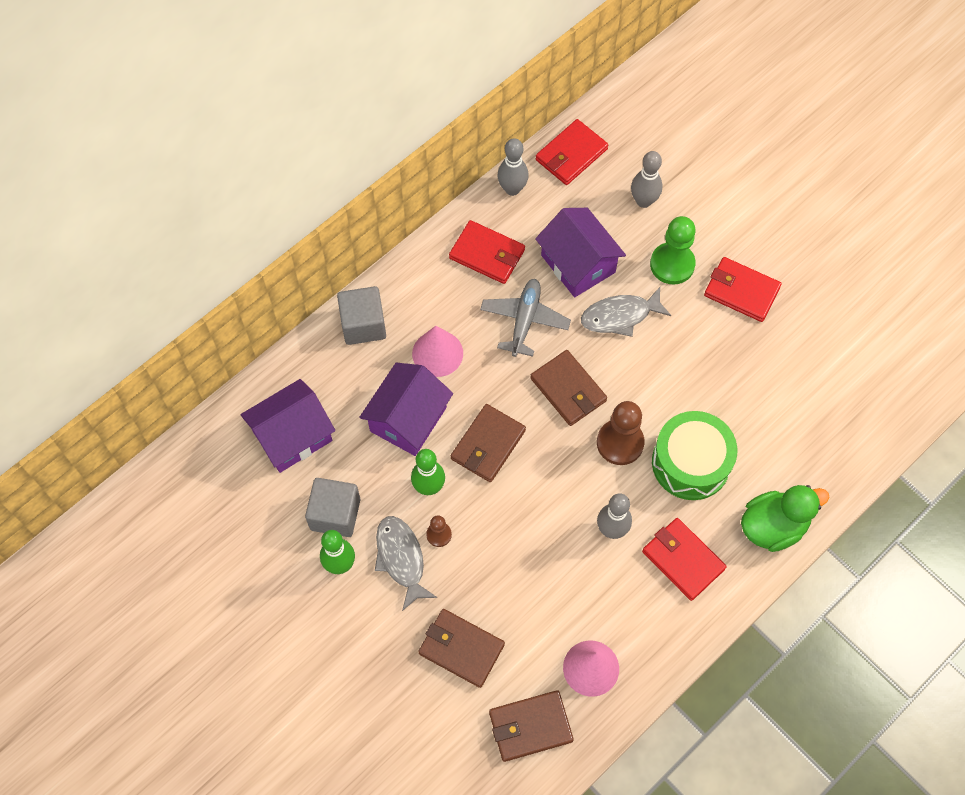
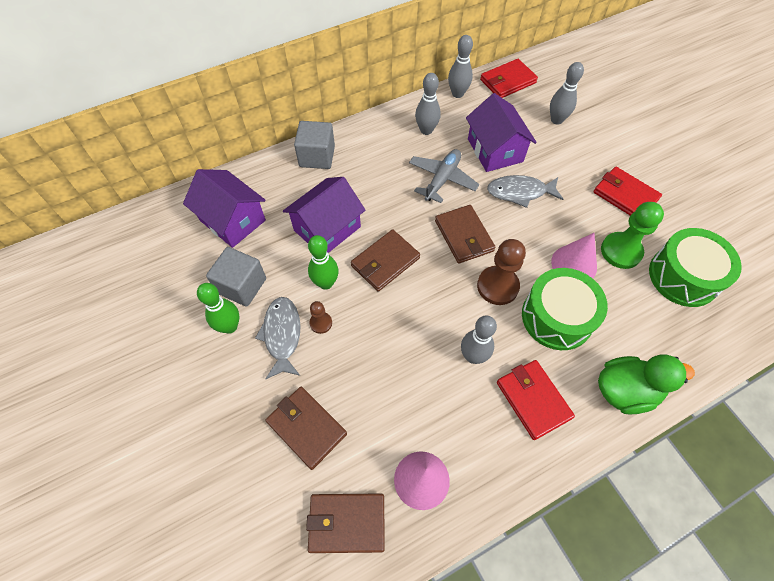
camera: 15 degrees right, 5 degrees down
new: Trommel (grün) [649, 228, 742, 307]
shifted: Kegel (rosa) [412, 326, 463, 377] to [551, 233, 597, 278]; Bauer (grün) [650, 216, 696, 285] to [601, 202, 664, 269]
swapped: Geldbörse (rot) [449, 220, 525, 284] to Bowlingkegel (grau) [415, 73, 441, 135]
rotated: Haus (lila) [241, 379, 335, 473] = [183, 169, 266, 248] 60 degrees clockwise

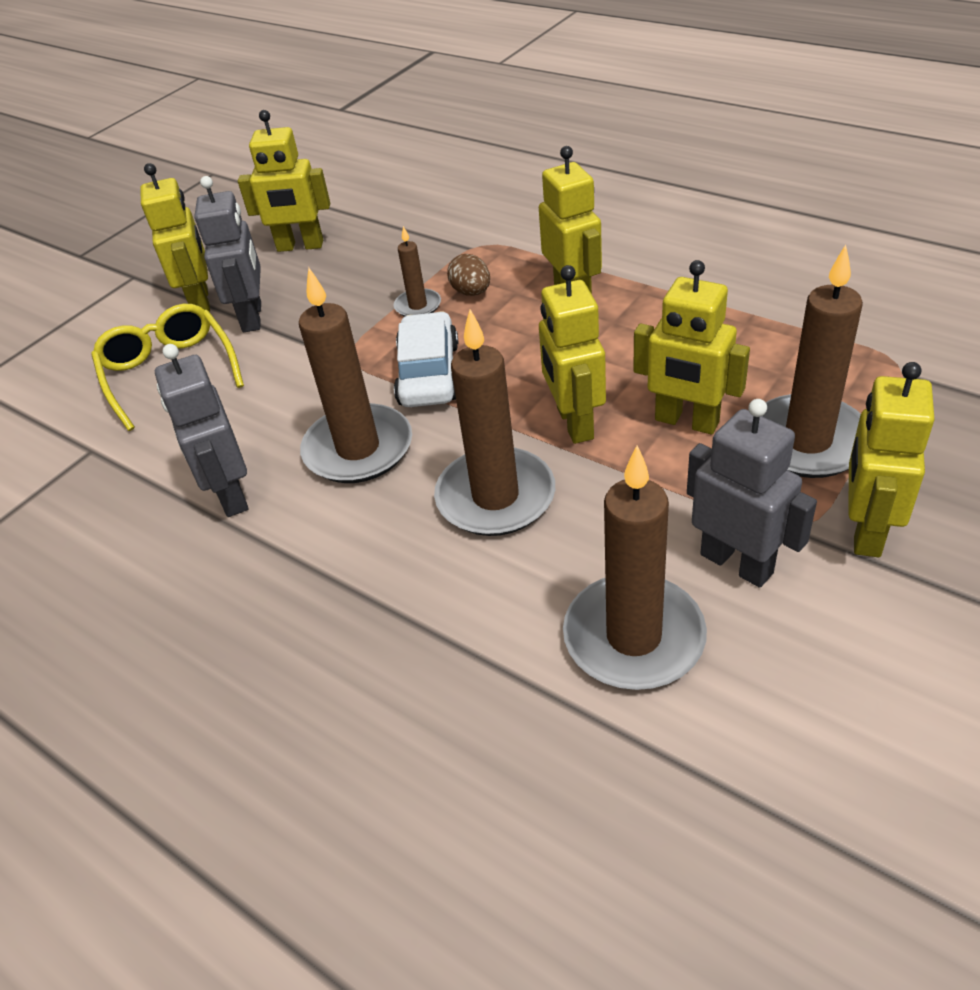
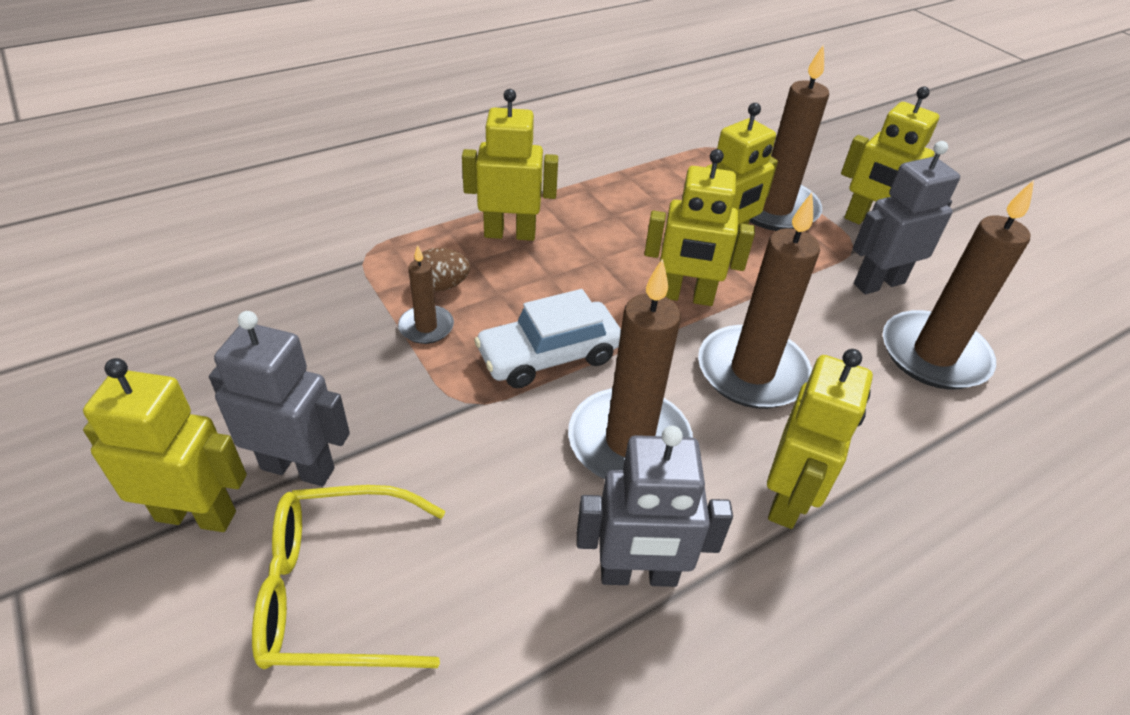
camera: 75 degrees left, 0 degrees up
shifted: Roboter (gelb) [238, 110, 330, 252] to [767, 349, 873, 529]
rotated: Auto (weiß) [394, 311, 459, 407] = [474, 289, 621, 388] 45 degrees counterclockwise

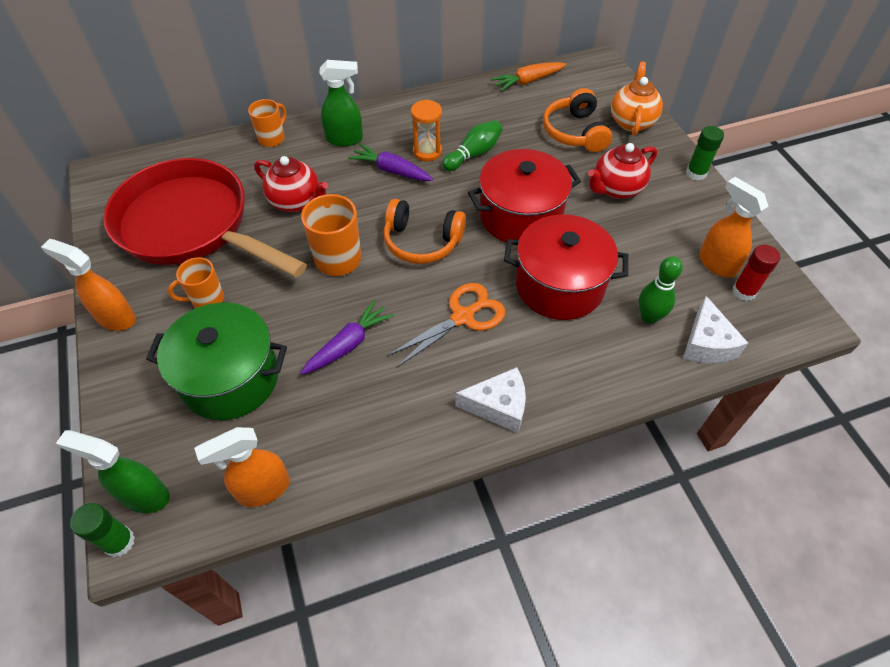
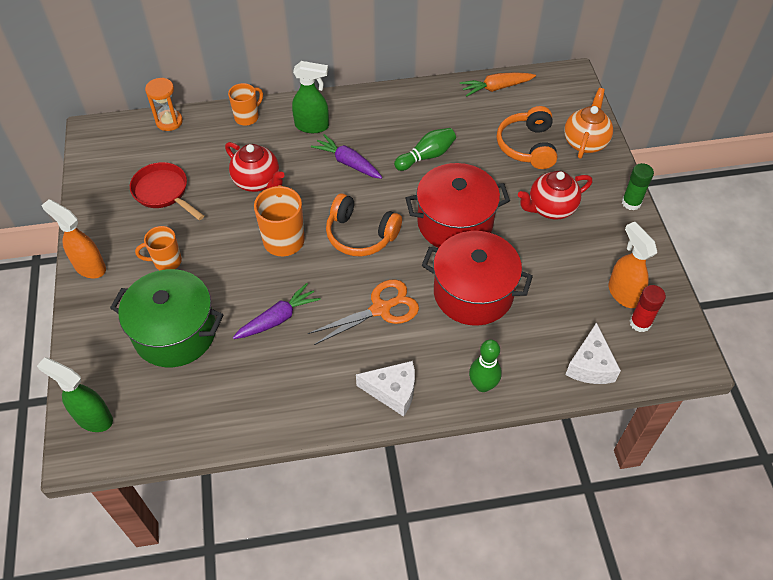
camera: 10 degrees right, 0 degrees up
gone: Klebestift (grün) [70, 503, 135, 557]; Sprühflasche (orange) [194, 427, 290, 507]
shifted: Sanduhr (orange) [411, 100, 442, 161] to [145, 78, 183, 131]; Bowlingkegel (grün) [638, 256, 683, 324] to [469, 339, 502, 392]
scaled: Pfanne (rot) [103, 158, 307, 277] = [130, 162, 204, 220] x0.47

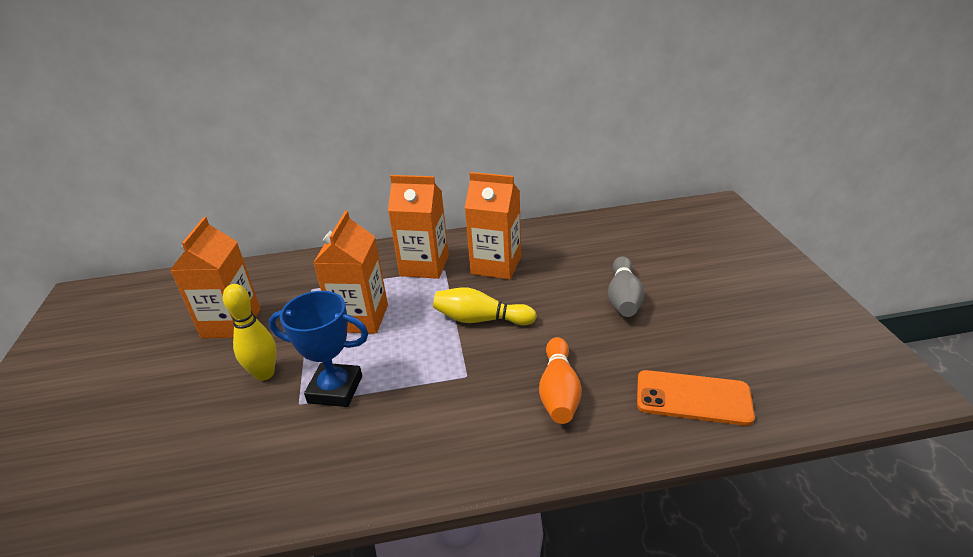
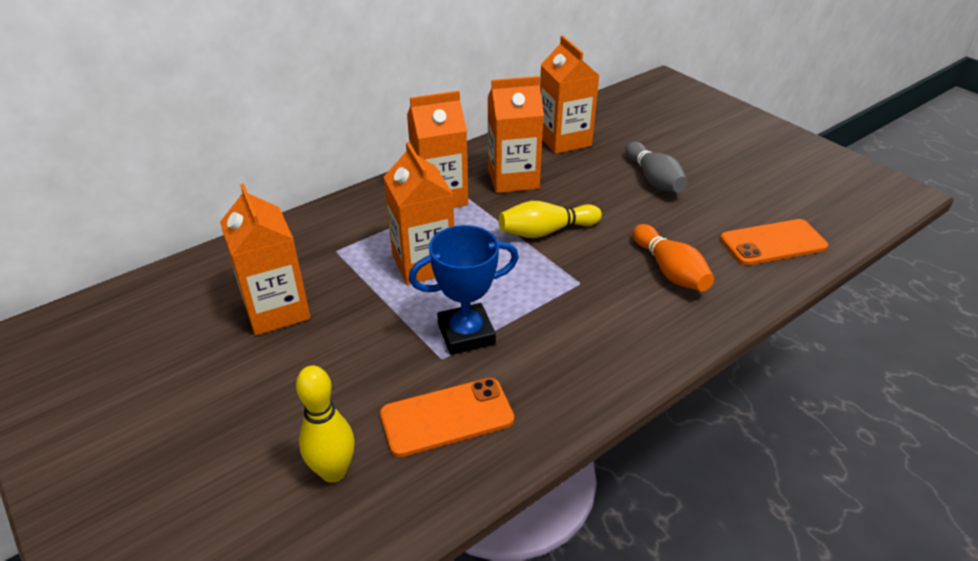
camera: 30 degrees left, 5 degrees up
new: Handy (orange) [380, 378, 514, 457]; Getränkekarton (orange) [540, 36, 599, 154]
shifted: Bowlingkegel (gelb) [223, 284, 277, 381] to [296, 365, 355, 483]

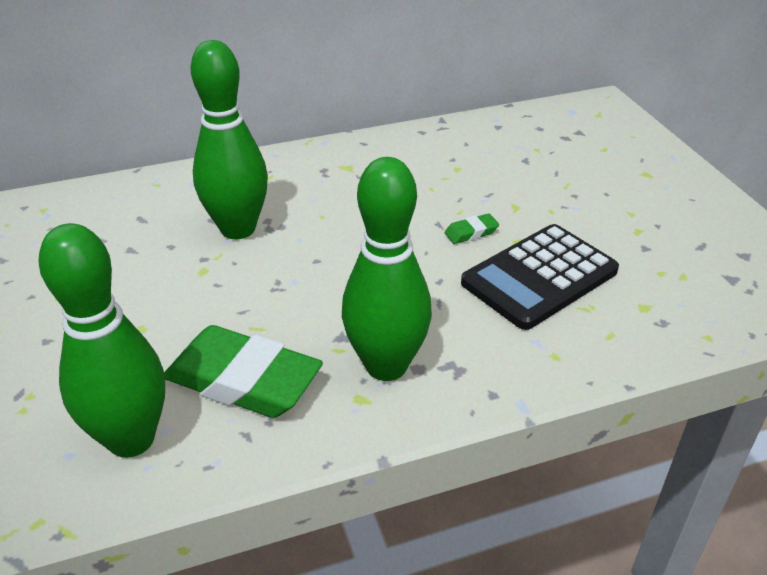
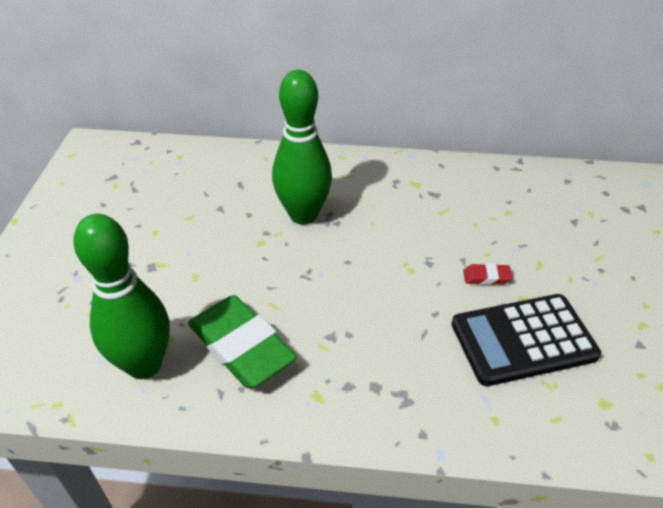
camera: 25 degrees right, 5 degrees up
gone: Bowlingkegel (grün) [342, 157, 432, 381]
repainted: Radiergummi (grün) [445, 213, 499, 244] to Radiergummi (rot) [463, 263, 512, 285]

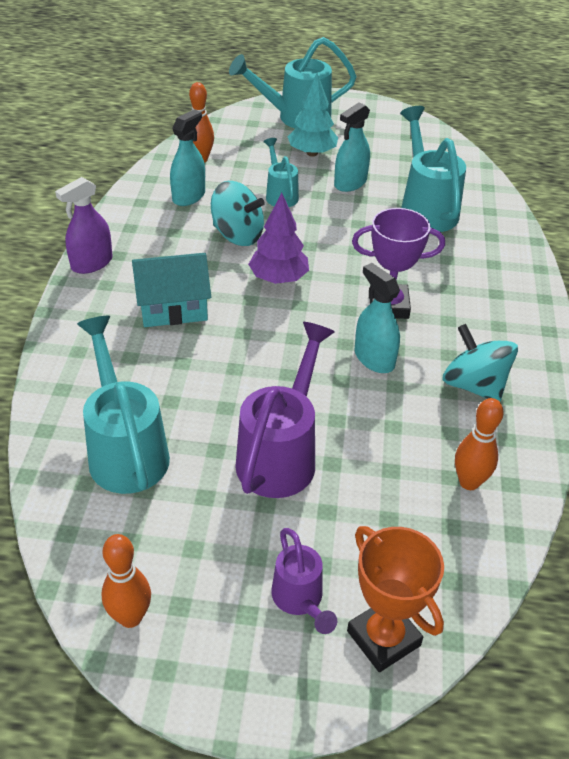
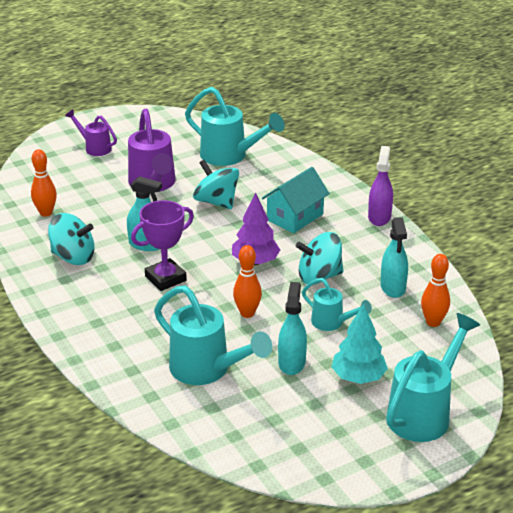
camera: 145 degrees right, 10 degrees down
gone: Pokal (orange) [347, 526, 444, 672]
new: Kreisel (türkis) [193, 160, 239, 209]
shifted: Bowlingkegel (orange) [102, 534, 151, 628] to [233, 245, 262, 318]

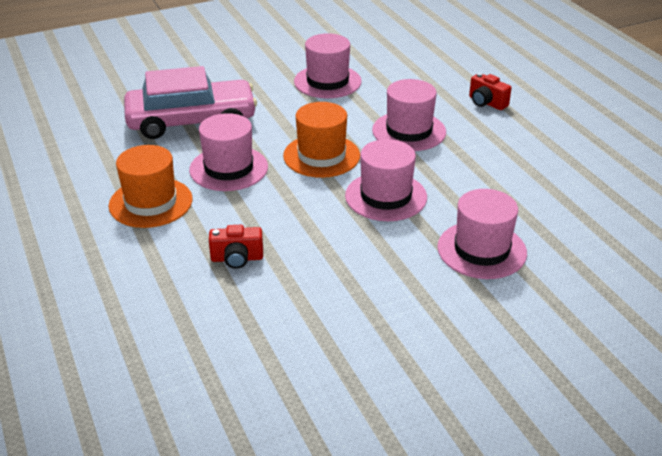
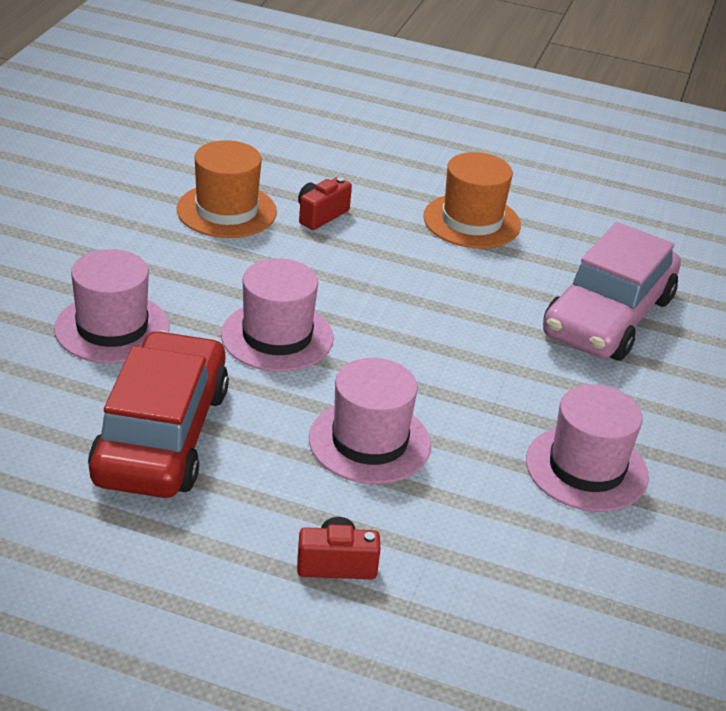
camera: 130 degrees right, 0 degrees up
gone: Hut (rosa) [189, 113, 268, 191]
new: Auto (rot) [88, 330, 229, 498]
shifted: Hut (orange) [283, 102, 360, 178] to [177, 140, 277, 238]

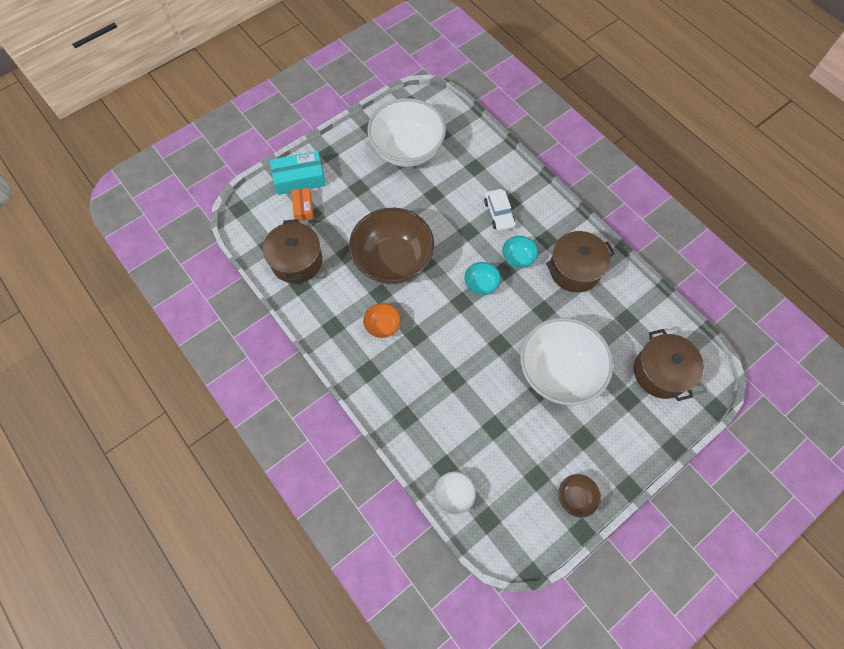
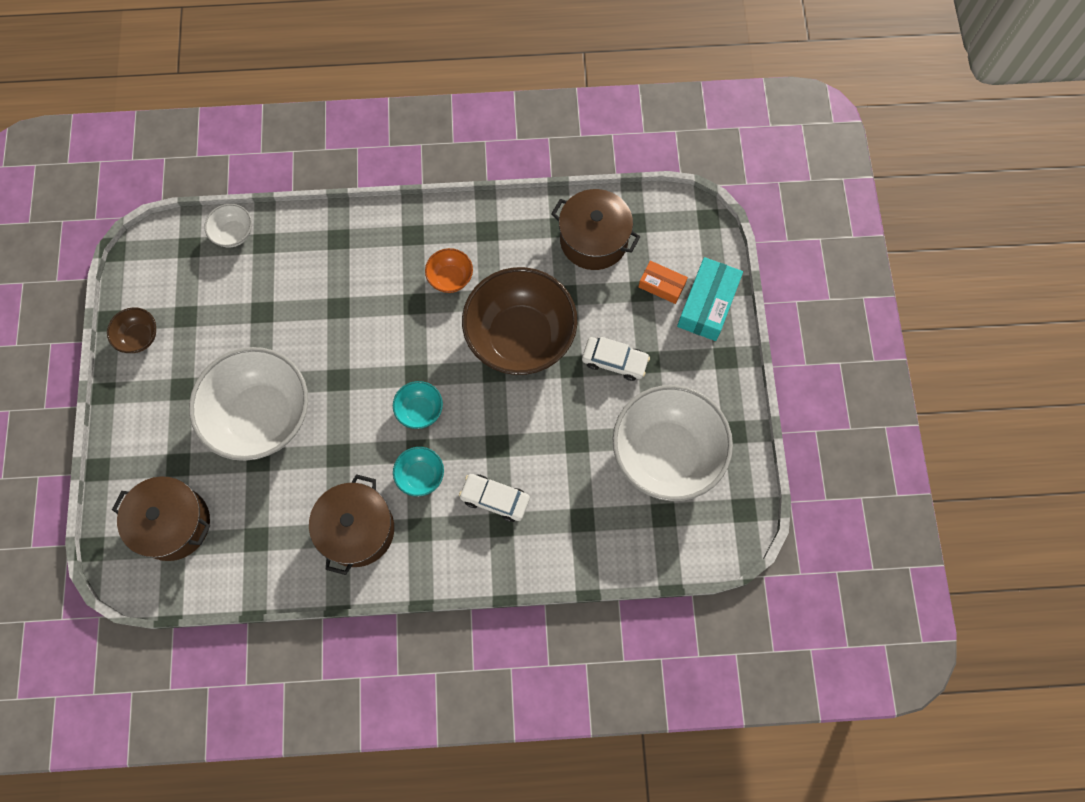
camera: 125 degrees right, 5 degrees up
new: Auto (weiß) [582, 337, 650, 381]

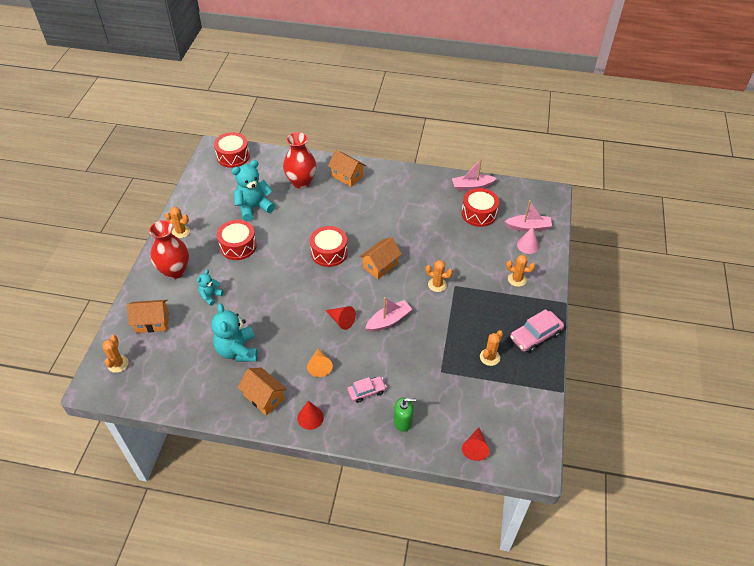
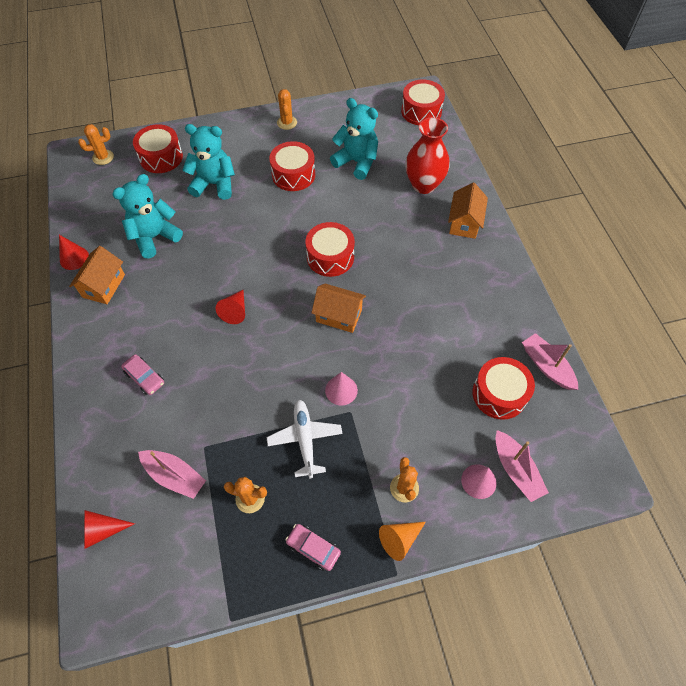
camera: 65 degrees right, 10 degrees up
gone: Vase (rot) [149, 220, 189, 279]; Seifenspender (grün) [394, 398, 416, 432]
new: Flugzeug (weiß) [266, 400, 343, 479]
shifted: Kegel (rot) [297, 401, 324, 430] to [59, 235, 89, 270]; Kegel (orange) [307, 348, 333, 377] to [379, 522, 426, 561]; Boot (rosa) [365, 297, 412, 332] to [138, 450, 206, 499]
swapped: Haus (orange) [127, 300, 169, 333] to Trommel (rot) [133, 124, 183, 173]; Kaktus (orange) [425, 260, 453, 292] to Kegel (rosa) [325, 372, 358, 406]
scaled: Teddybär (türkis) [197, 270, 224, 306] = [182, 124, 235, 200] x1.82; Auto (rosa) [510, 309, 564, 353] = [285, 524, 341, 571] x0.65

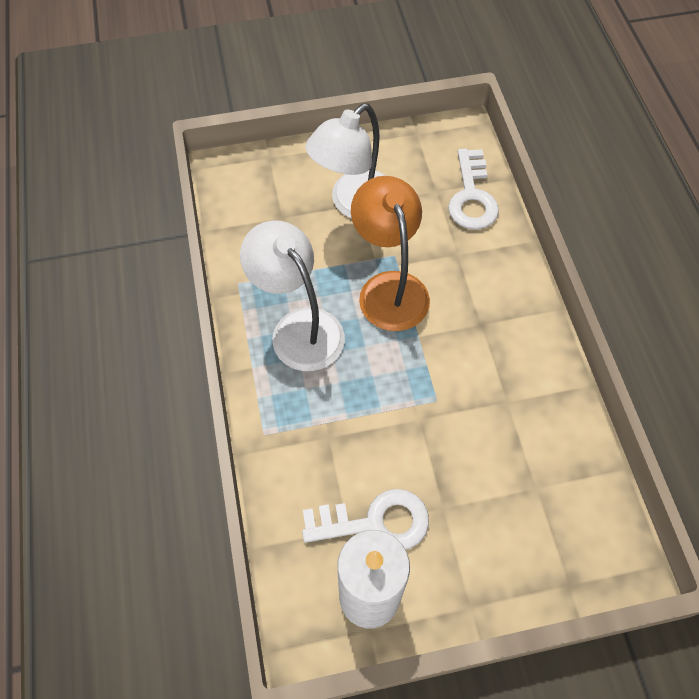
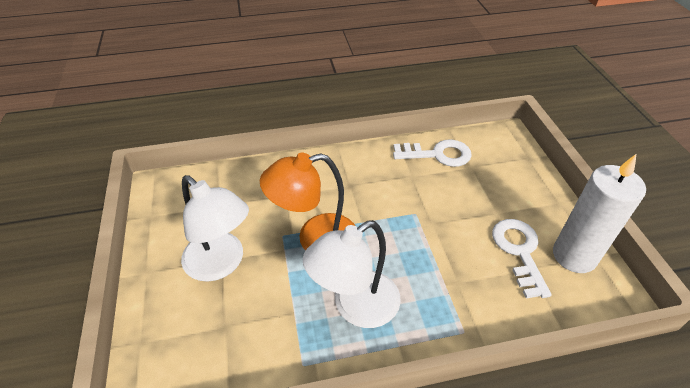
camera: 90 degrees left, 15 degrees down
shifted: Schlüssel (weiß) [448, 149, 499, 230] to [393, 139, 472, 167]

